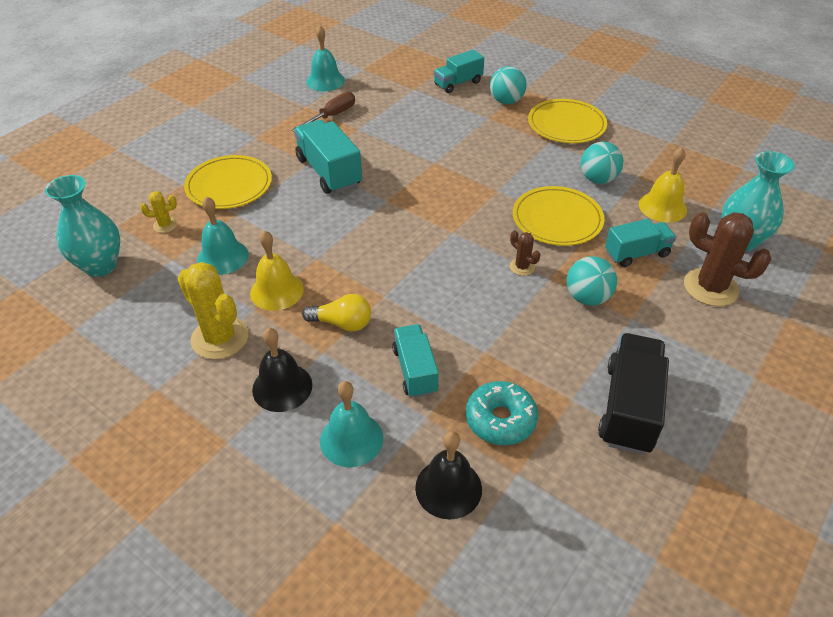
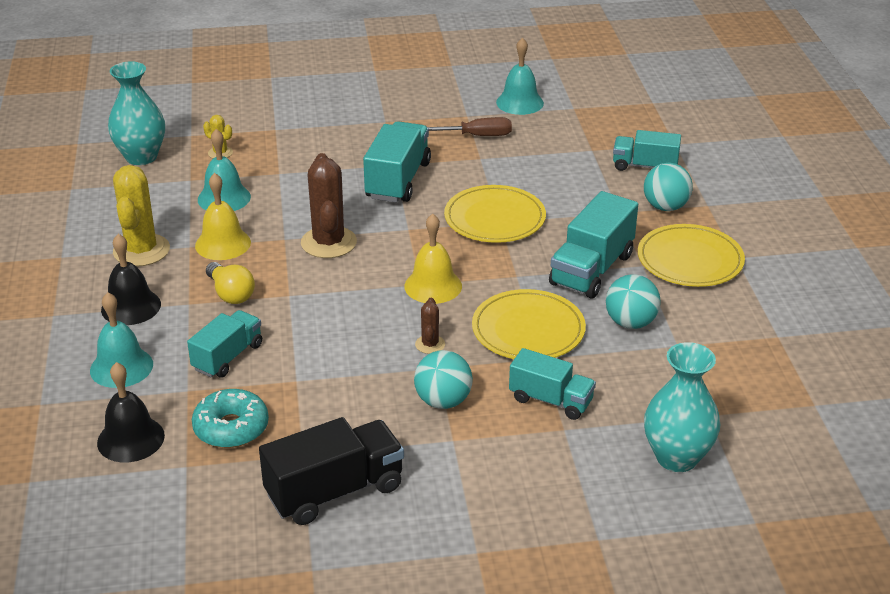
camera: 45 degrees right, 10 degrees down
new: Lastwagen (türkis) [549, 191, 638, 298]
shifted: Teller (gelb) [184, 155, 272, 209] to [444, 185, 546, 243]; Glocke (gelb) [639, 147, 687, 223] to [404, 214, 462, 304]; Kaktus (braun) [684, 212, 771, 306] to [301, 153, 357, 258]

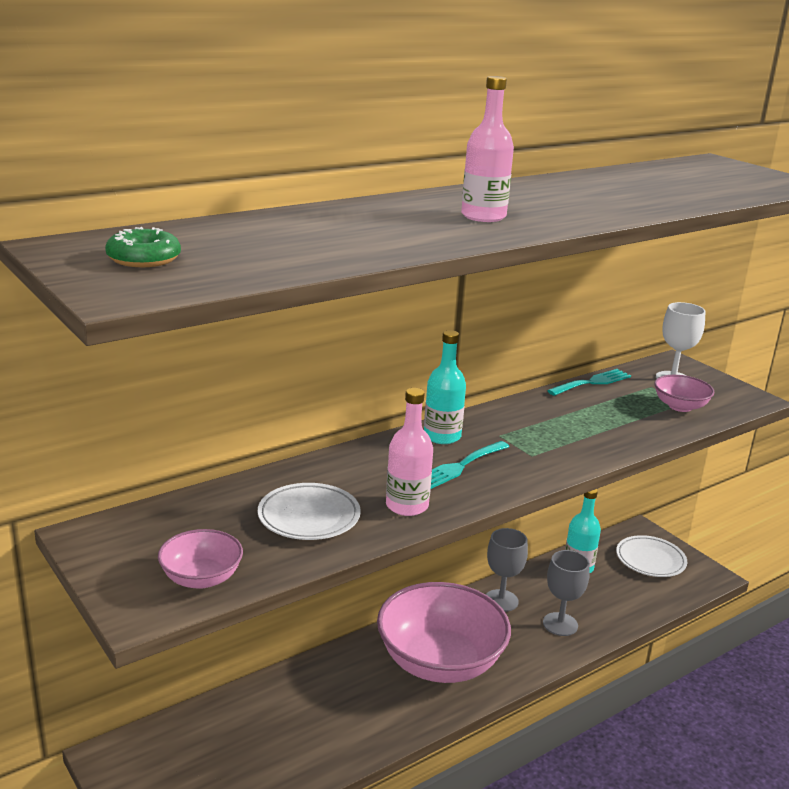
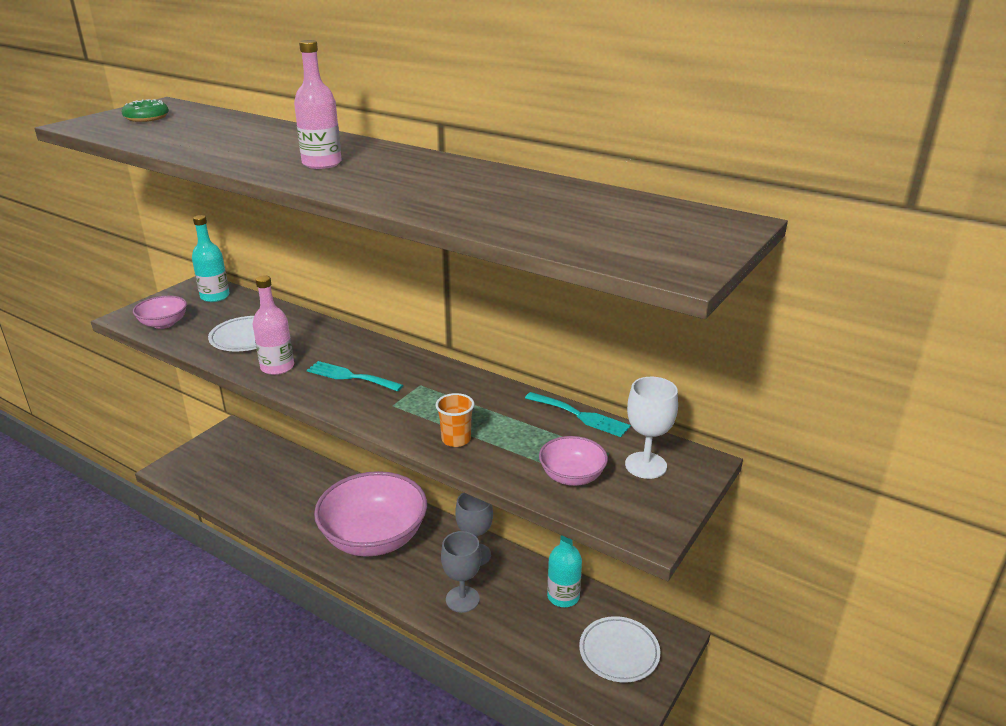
camera: 70 degrees right, 5 degrees up
new: Becher (orange) [435, 393, 475, 447]
shifted: Flasche (türkis) [424, 330, 466, 444] to [192, 215, 230, 302]

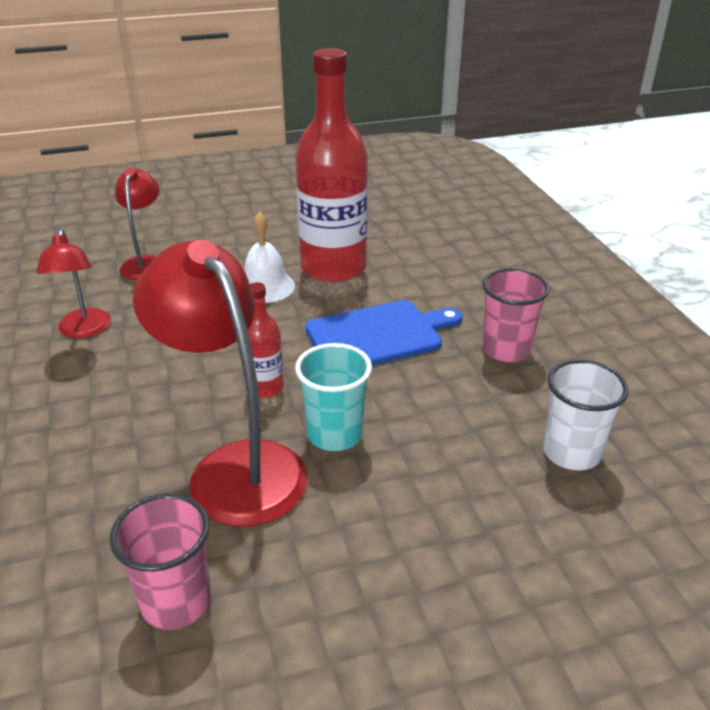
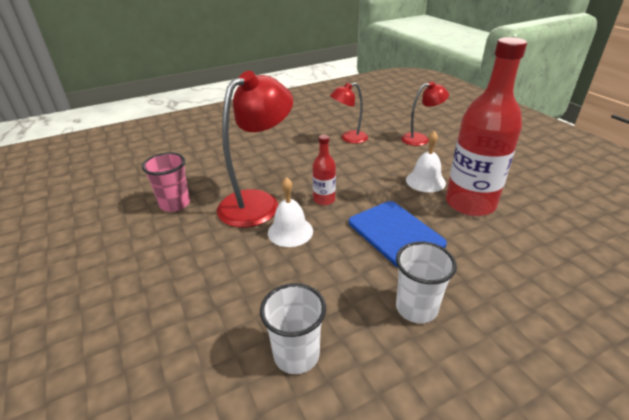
camera: 80 degrees right, 0 degrees up
swapped: Becher (türkis) [295, 343, 372, 451] to Glocke (weiß) [268, 177, 313, 247]
repainted: Becher (rosa) [482, 268, 549, 362] to Becher (weiß) [396, 242, 457, 323]

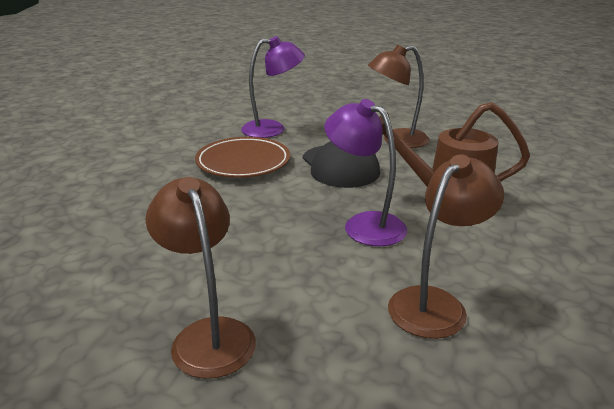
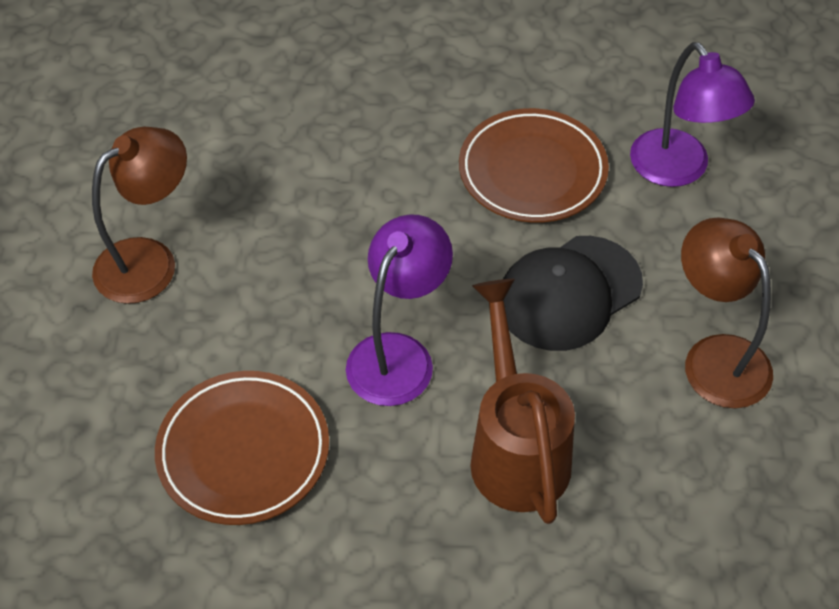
camera: 75 degrees right, 25 degrees up
swapped: Lampe (braun) [388, 154, 504, 339] to Teller (braun) [155, 371, 329, 525]

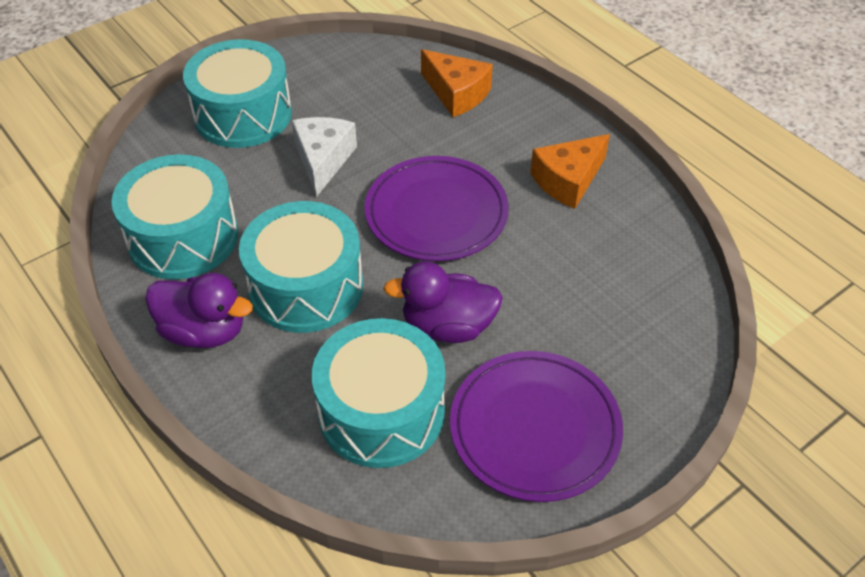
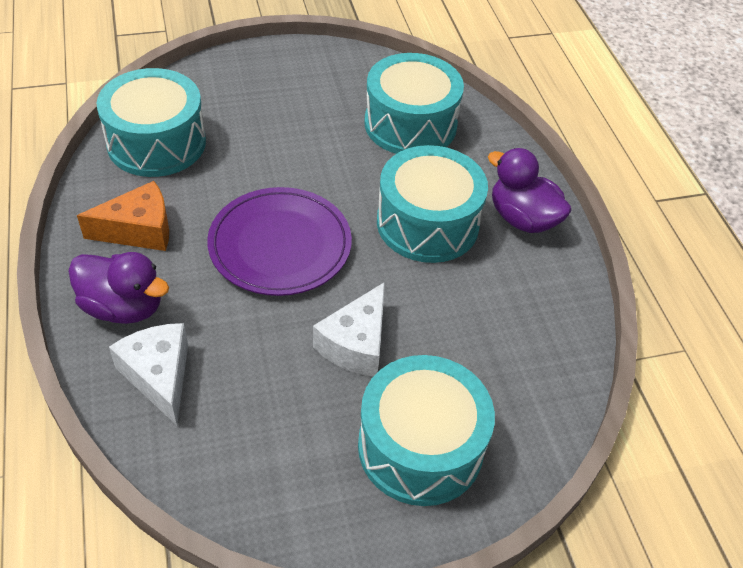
camera: 160 degrees left, 0 degrees up
gone: Teller (lila) [450, 351, 623, 502]
shifted: Trommel (türkis) [111, 154, 238, 279] to [96, 68, 206, 177]; Ente (lila) [383, 261, 503, 343] to [68, 252, 169, 324]
repainted: Käse (orange) [421, 49, 493, 117] to Käse (weiß) [109, 323, 188, 425]

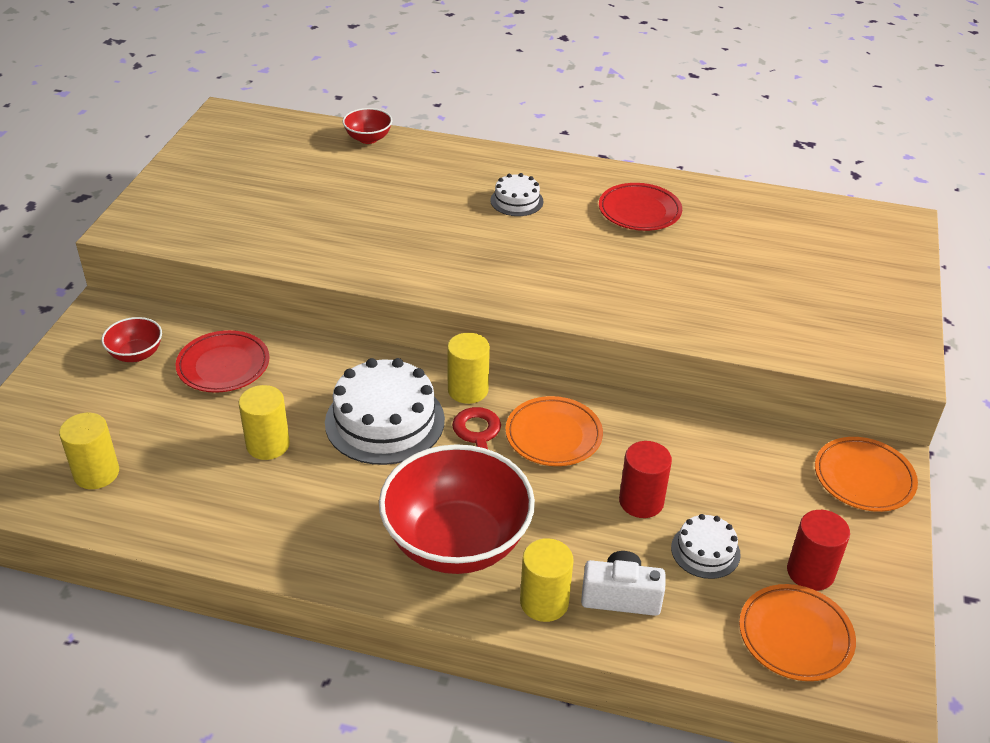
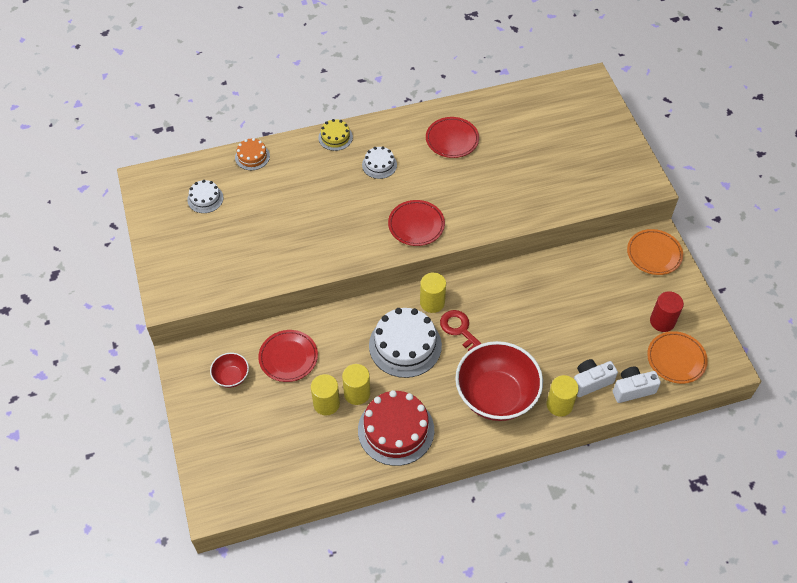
camera: 30 degrees left, 15 degrees up
gone: Teller (orange) [505, 396, 603, 466]; Vollzylinder (rot) [619, 441, 672, 518]
new: Kuchen (gelb) [318, 119, 353, 151]; Kuchen (rot) [358, 390, 434, 466]; Teller (rot) [388, 200, 445, 246]; Kamera (weiß) [613, 367, 661, 403]
shifted: Vollzylinder (gelb) [59, 413, 119, 489] to [311, 374, 340, 416]; Kuchen (weiß) [671, 514, 741, 579] to [187, 180, 223, 213]
swapped: Schüssel (rot) [343, 108, 392, 144] to Kuchen (orange) [235, 138, 270, 170]

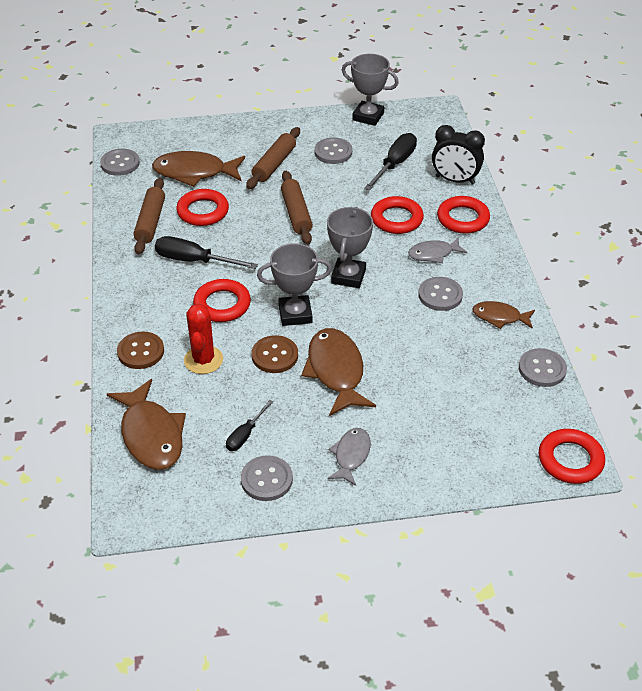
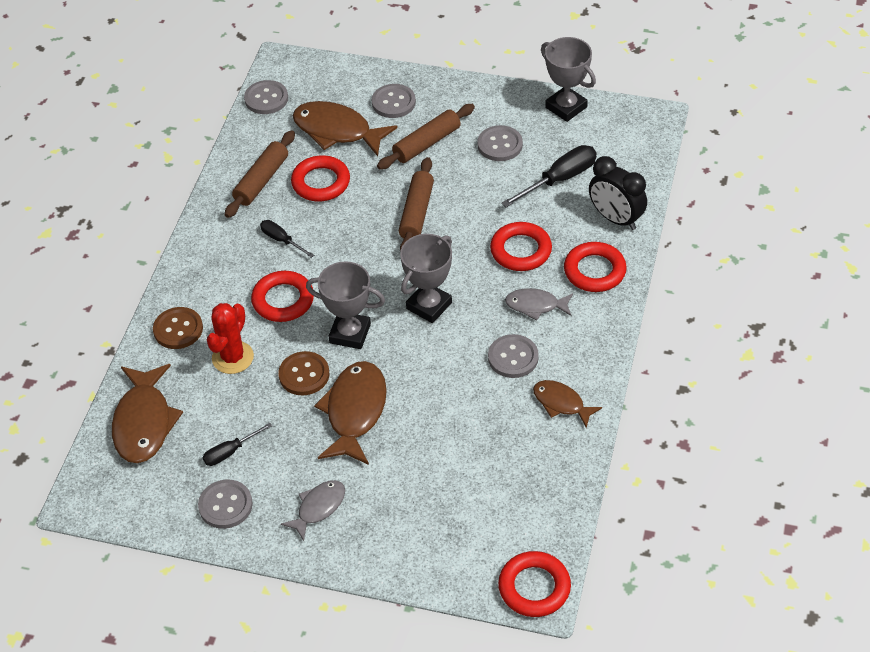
camera: 25 degrees right, 5 degrees up
shifted: Knopf (grau) [519, 348, 567, 387] to [372, 84, 416, 118]
scaled: Schraubenzieher (schwarz) [155, 236, 258, 269] = [260, 220, 314, 258] x0.59

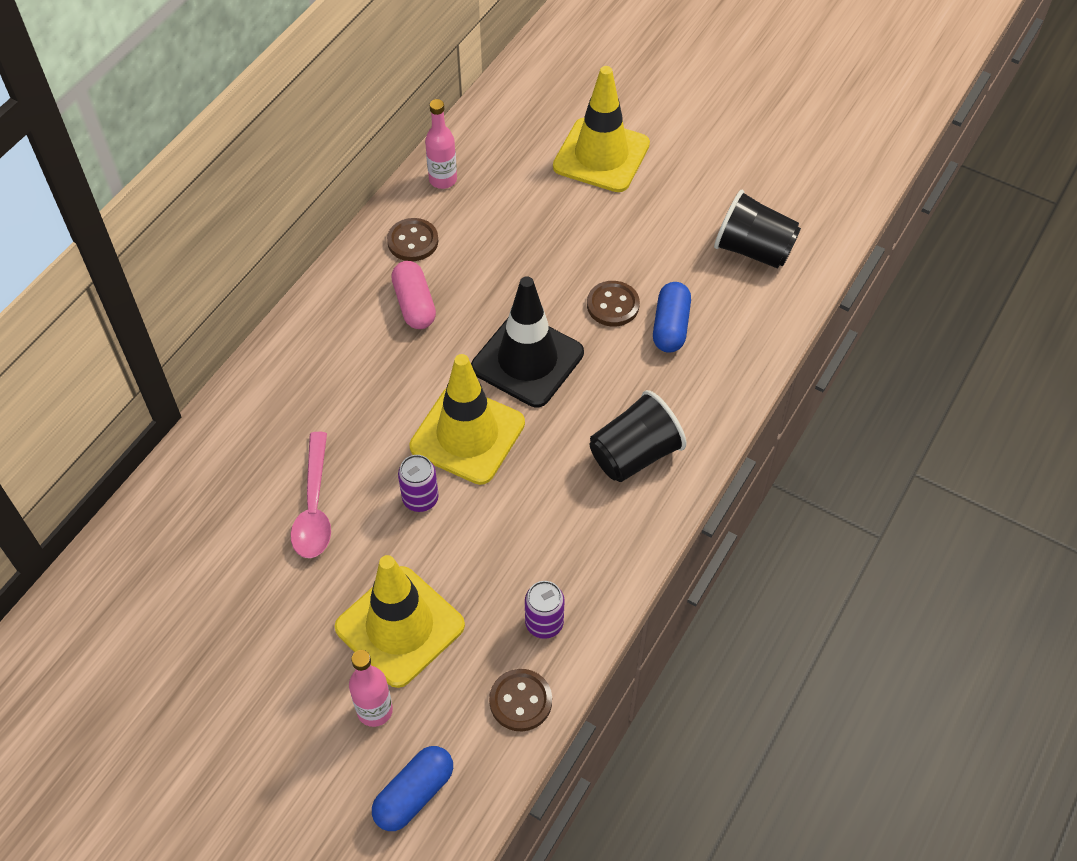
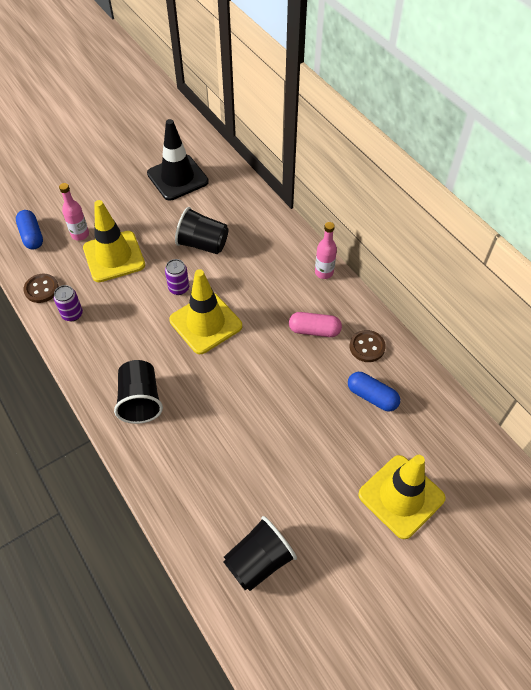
camera: 115 degrees right, 0 degrees up
gone: Knopf (braun) [587, 281, 640, 327]
shifted: Flasche (rosa) [425, 99, 457, 189] to [315, 222, 337, 279]; Leitkegel (schwarz) [471, 276, 584, 407] to [147, 119, 209, 201]; Kapsel (blau) [653, 282, 691, 353] to [348, 372, 400, 411]
swapped: Löffel (rosa) [291, 432, 331, 558] to Becher (schwarz) [175, 207, 228, 254]

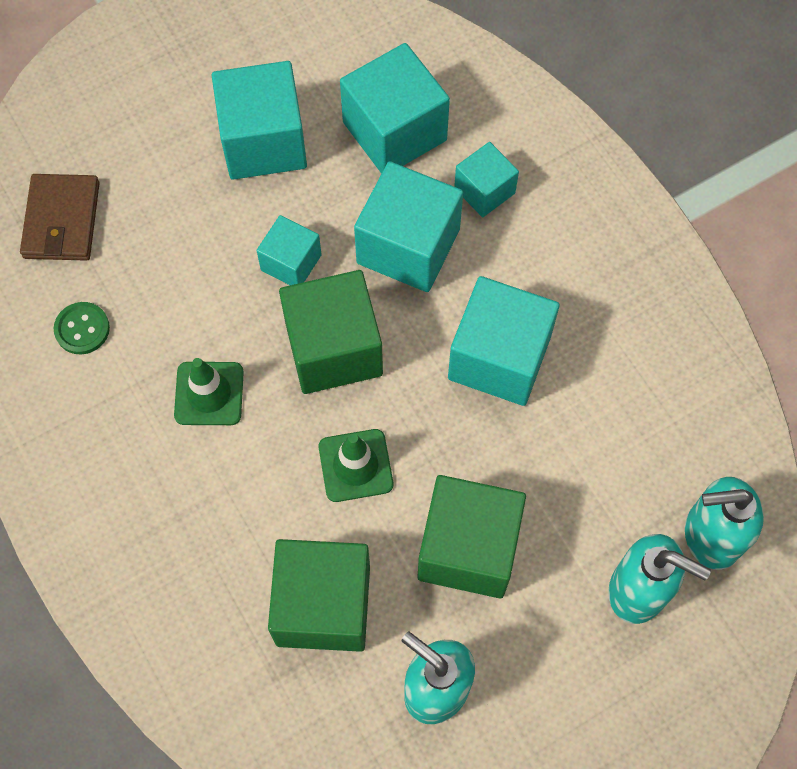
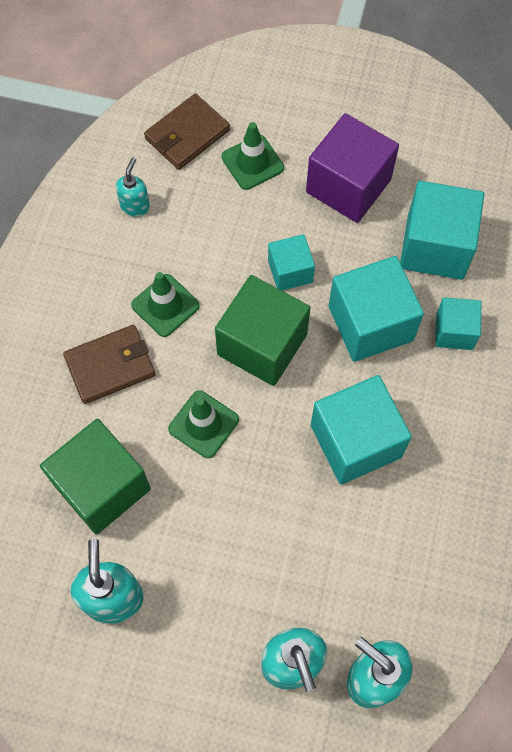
camera: 45 degrees right, 0 degrees up
gone: Kubus (grün) [418, 475, 526, 599]
new: Geldbörse (braun) [63, 325, 156, 404]; Leitkegel (grün) [222, 122, 284, 190]
swapped: Knopf (grün) [54, 302, 110, 354] to Seifenspender (türkis) [116, 157, 150, 217]
repainted: Kubus (türkis) [212, 61, 307, 180] to Kubus (lila) [306, 113, 399, 223]

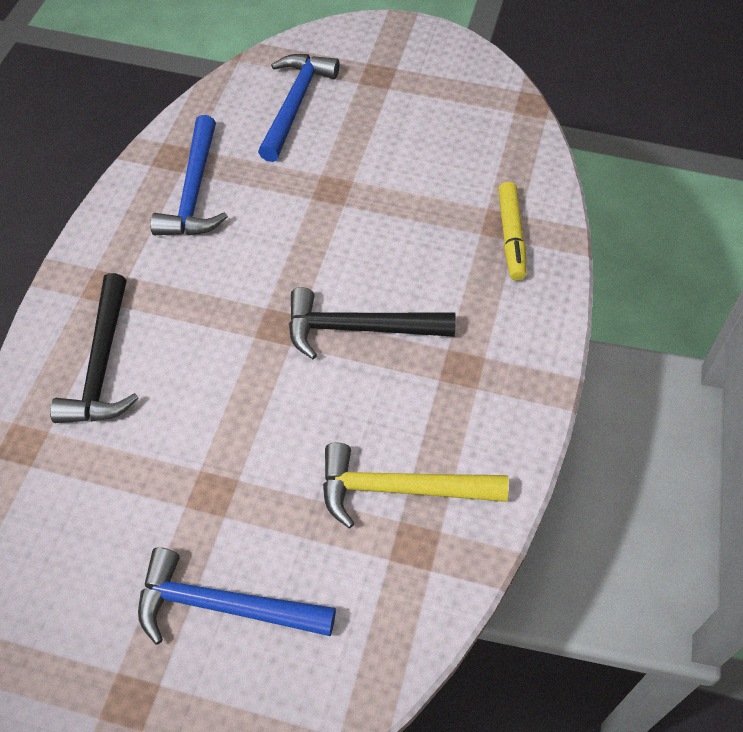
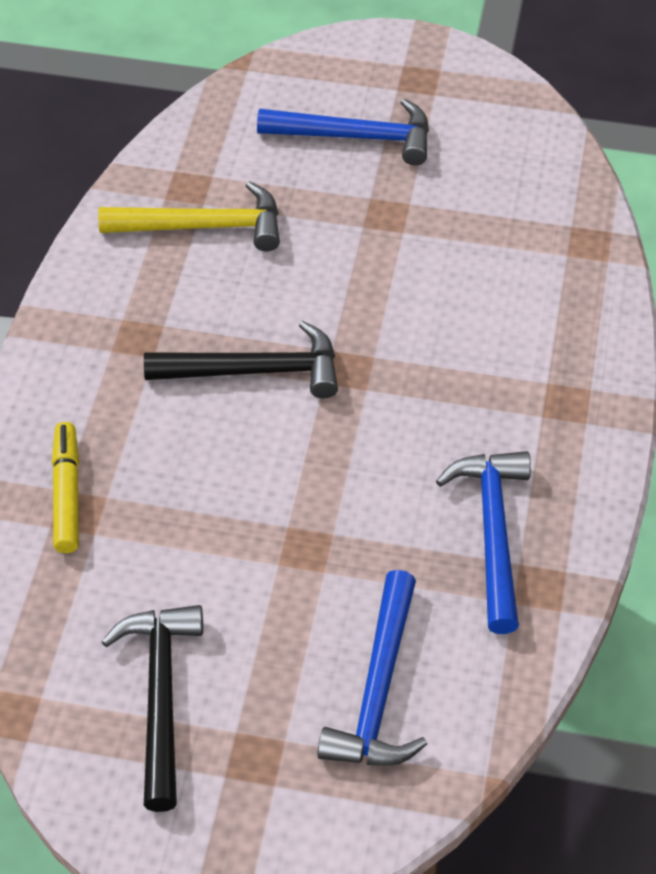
camera: 175 degrees right, 5 degrees down
shifted: Hammer (schwarz) [50, 273, 138, 423] to [102, 605, 203, 812]

